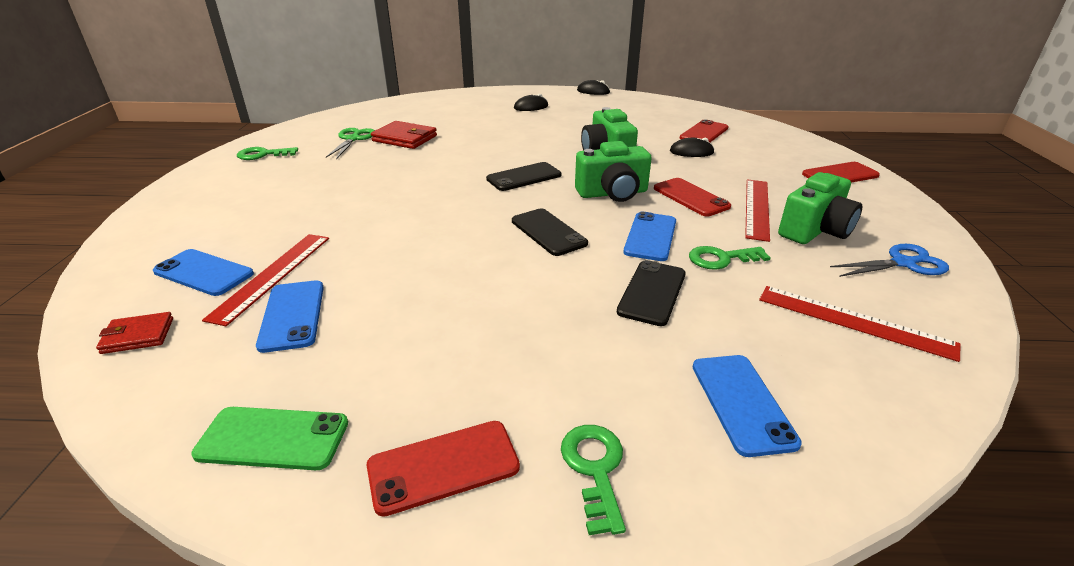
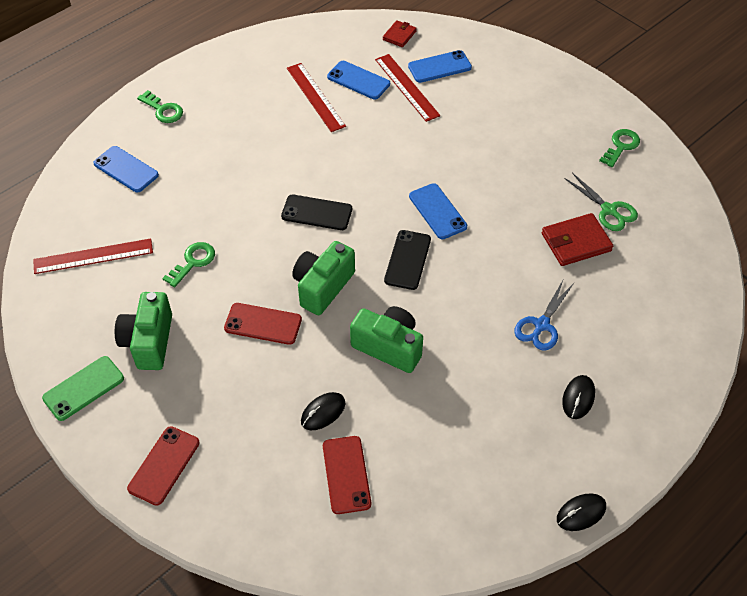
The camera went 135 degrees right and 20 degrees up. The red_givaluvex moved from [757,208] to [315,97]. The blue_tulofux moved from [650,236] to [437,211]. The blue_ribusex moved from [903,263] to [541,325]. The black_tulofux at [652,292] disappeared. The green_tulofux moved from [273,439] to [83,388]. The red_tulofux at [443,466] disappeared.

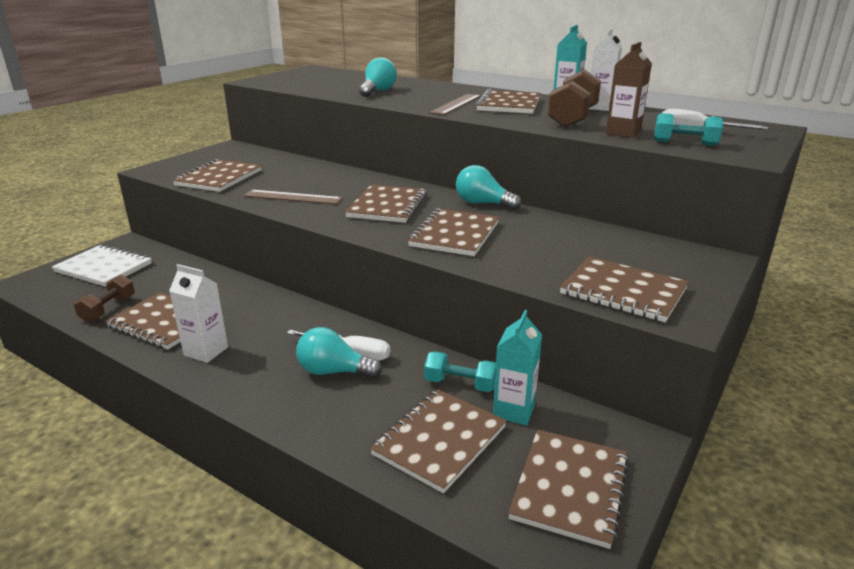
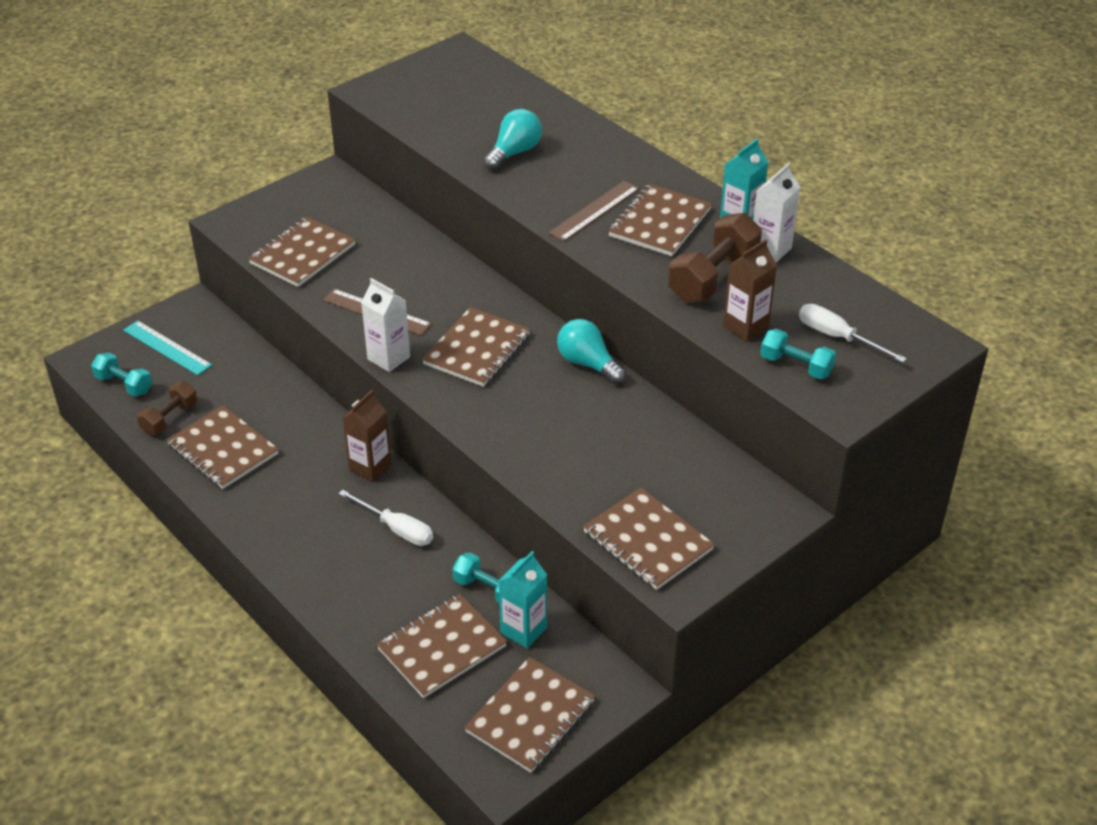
The camera went 15 degrees right and 15 degrees up. The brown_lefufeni at [454,234] disappeared. The white_lefufeni at [103,268] was replaced by the turquoise_givaluvex at [167,347]. The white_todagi moved from [206,351] to [388,358]. The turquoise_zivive at [334,371] disappeared. The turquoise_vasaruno at [124,384] appeared. The brown_todagi at [370,467] appeared.

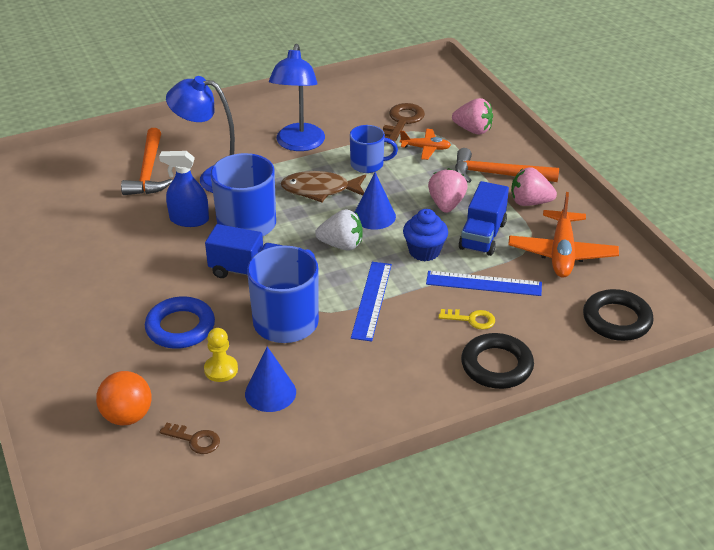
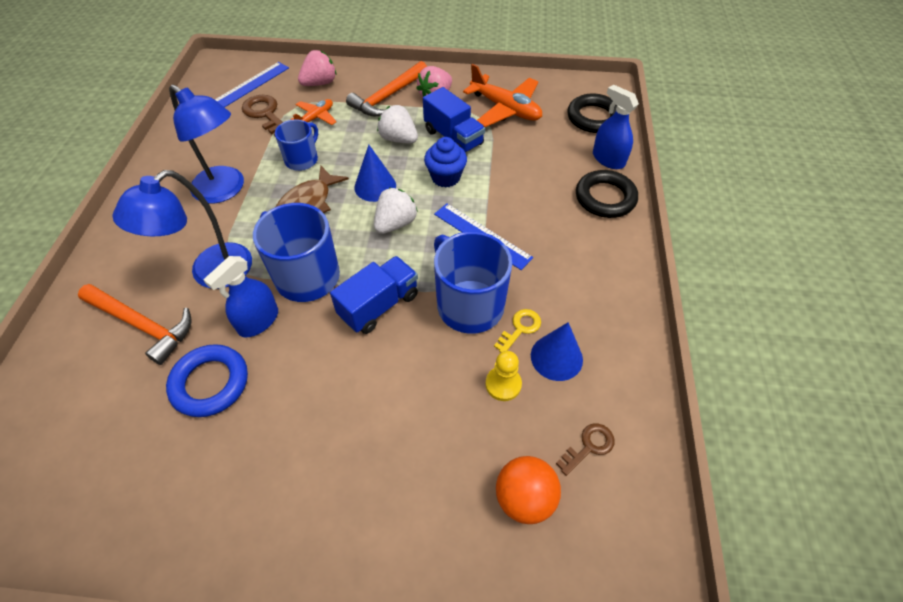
The camera went 60 degrees left and 15 degrees up. The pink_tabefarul at [446,204] became the white_tabefarul at [398,139]. The blue_givaluvex moved from [483,283] to [250,85]. The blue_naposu moved from [180,327] to [210,383]. The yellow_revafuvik moved from [472,319] to [520,328]. The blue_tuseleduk at [608,159] appeared.

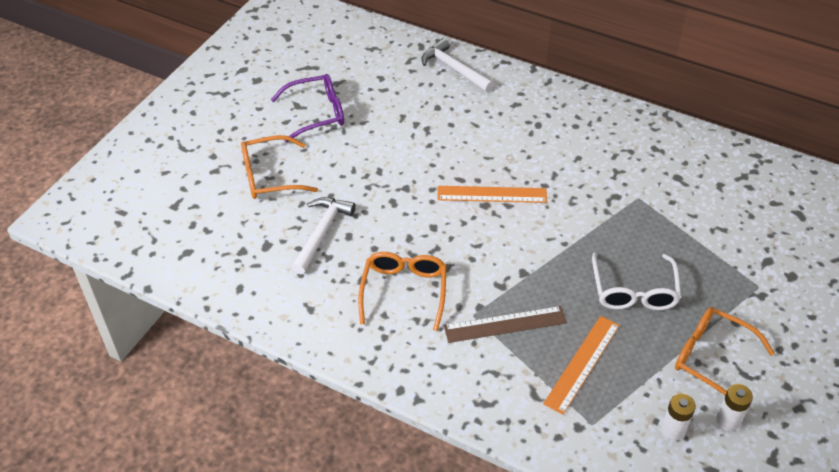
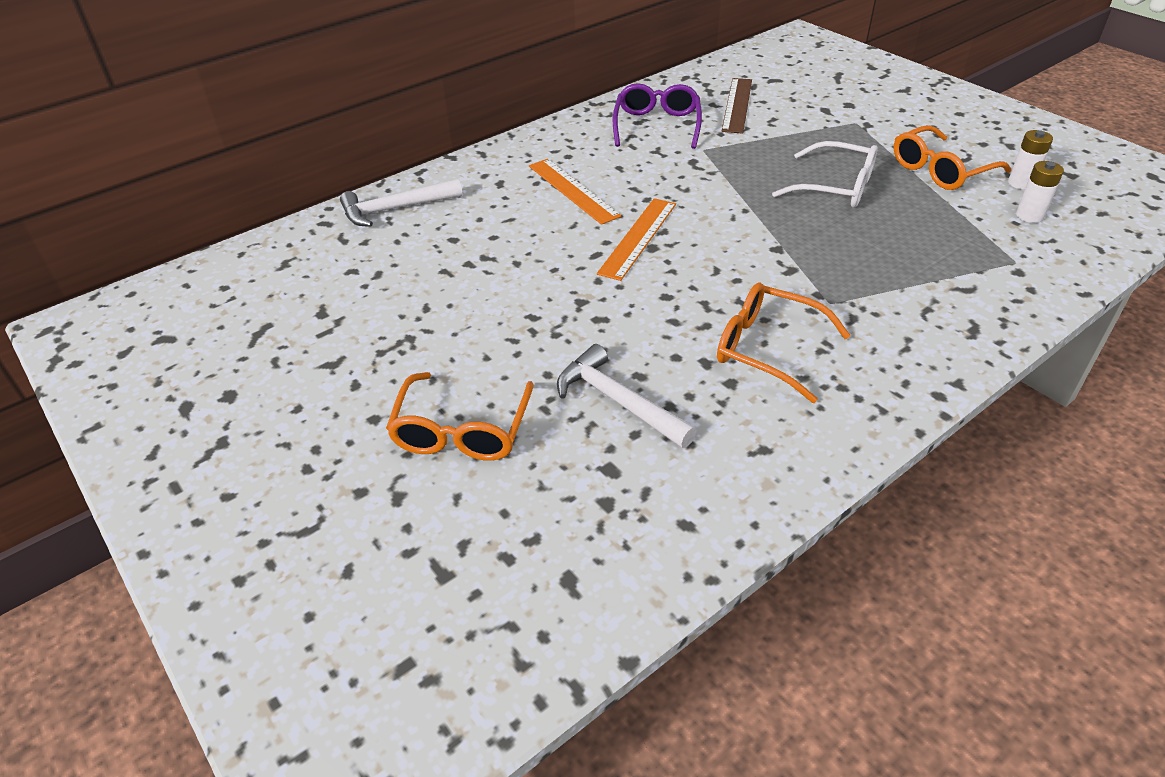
The camera went 65 degrees left and 5 degrees down. The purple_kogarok moved from [316,113] to [657,125]. The brown_givaluvex moved from [505,324] to [737,105]. The orange_givaluvex moved from [582,364] to [573,190].

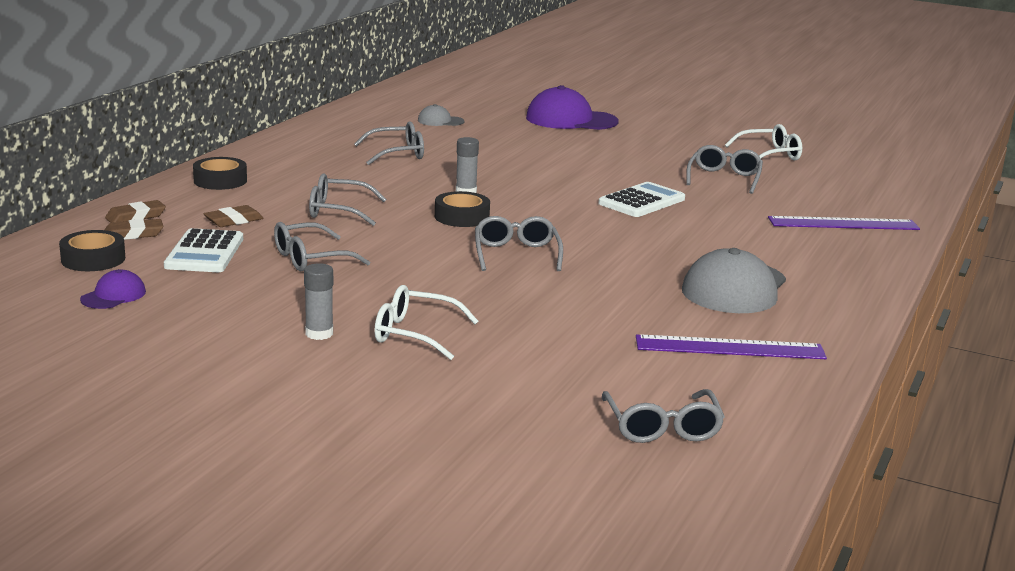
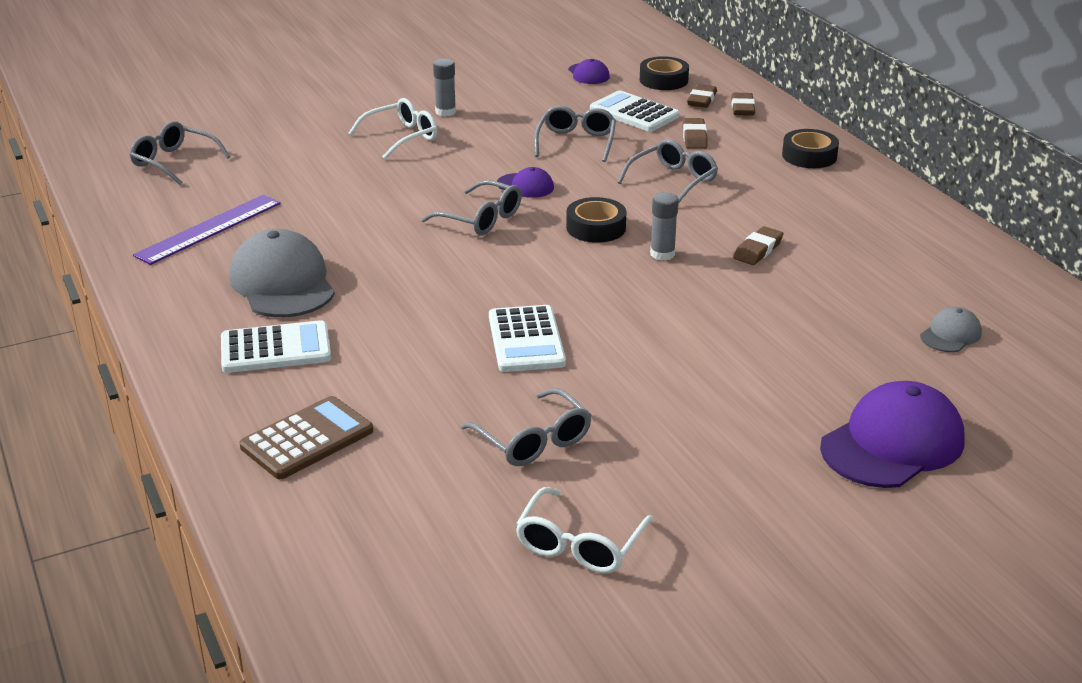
The camera went 130 degrees right and 10 degrees up. The grey_kogarok at [397,154] disappeared. The purple_givaluvex at [843,223] was replaced by the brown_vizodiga at [307,439]. The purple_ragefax at [525,186] appeared. The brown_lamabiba at [758,250] appeared. The white_vizodiga at [275,349] appeared.

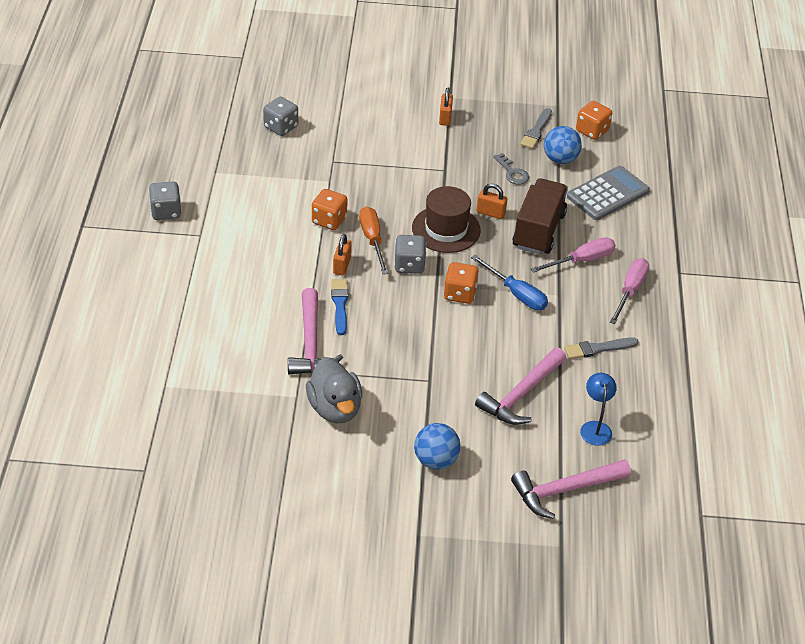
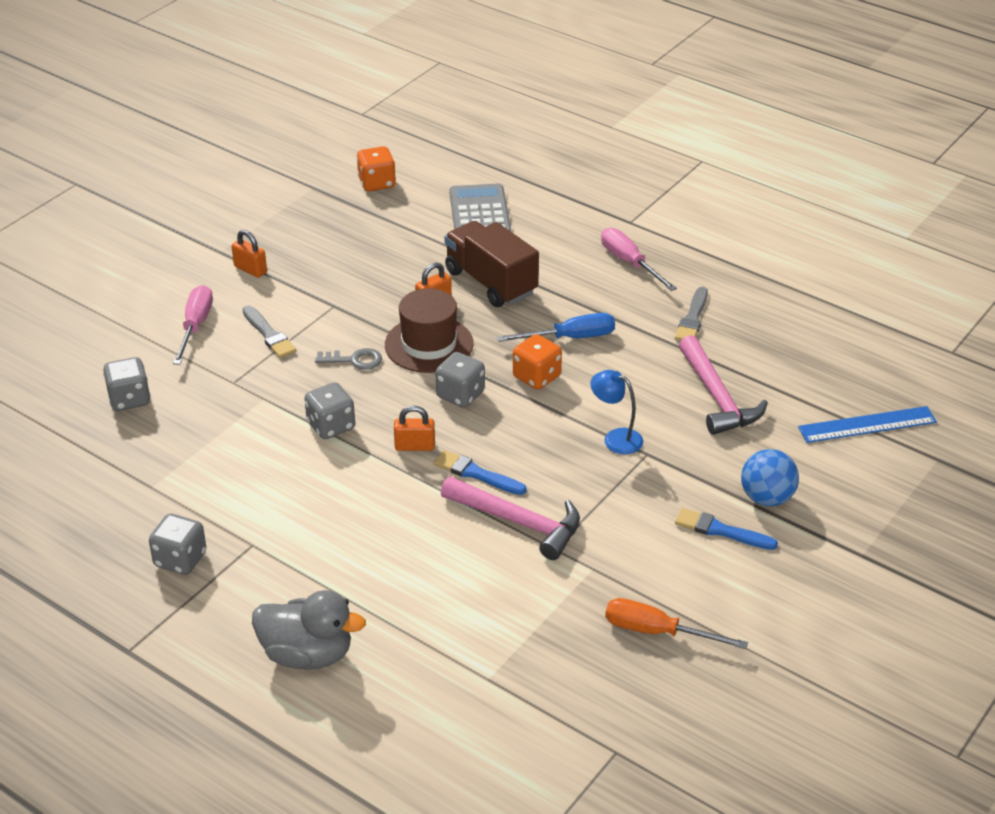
The camera went 55 degrees left and 5 degrees down. The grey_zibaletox moved from [536,131] to [269,334]. The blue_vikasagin at [560,159] disappeared. The grey_revafuvik moved from [512,173] to [355,360]. The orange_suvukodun at [329,220] became the grey_suvukodun at [331,426]. The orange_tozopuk moved from [372,240] to [657,632]. The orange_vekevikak at [342,265] turned 45 degrees counterclockwise. The pink_tozopuk moved from [582,260] to [195,326]. The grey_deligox moved from [335,408] to [307,654]. The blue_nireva moved from [595,427] to [615,438]. The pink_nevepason at [564,490] was replaced by the blue_givaluvex at [867,425]. The blue_zibaletox at [721,530] appeared.

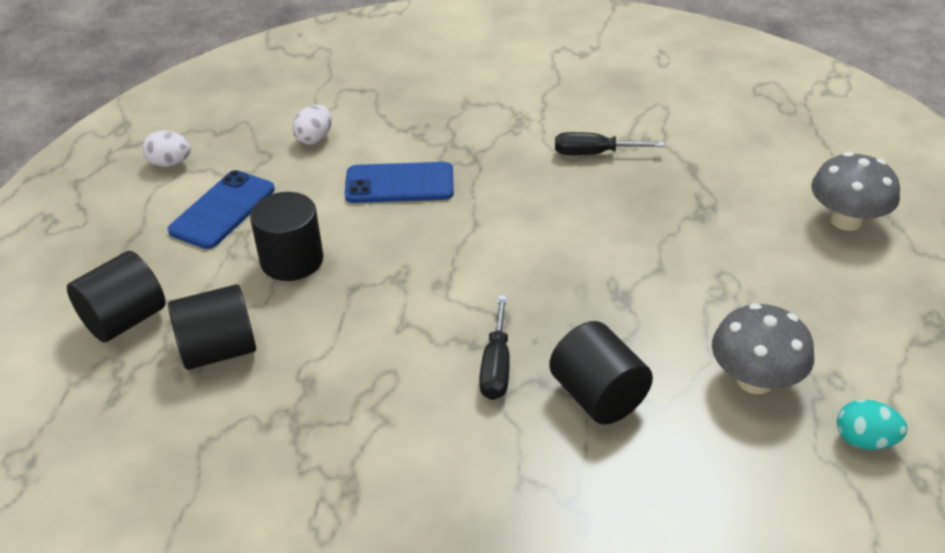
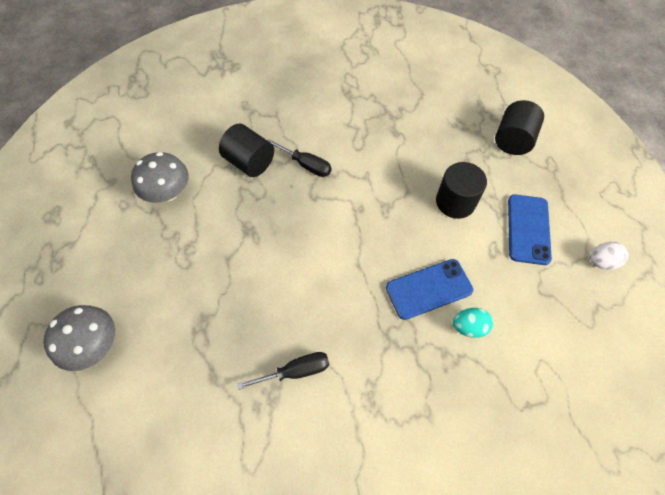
The camera went 160 degrees right and 20 degrees up. The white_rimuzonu at [314,138] disappeared. The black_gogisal at [219,350] disappeared. The black_tozopuk at [496,366] turned 135 degrees clockwise. The turquoise_rimuzonu moved from [864,440] to [469,327].

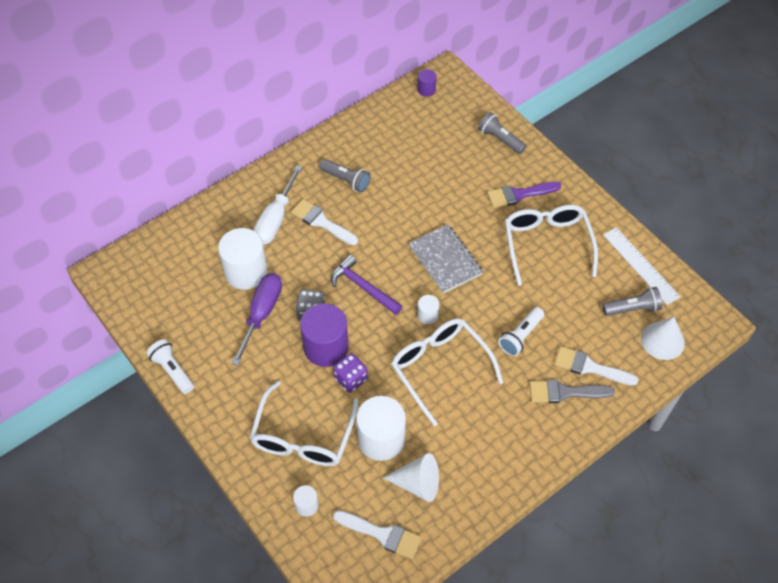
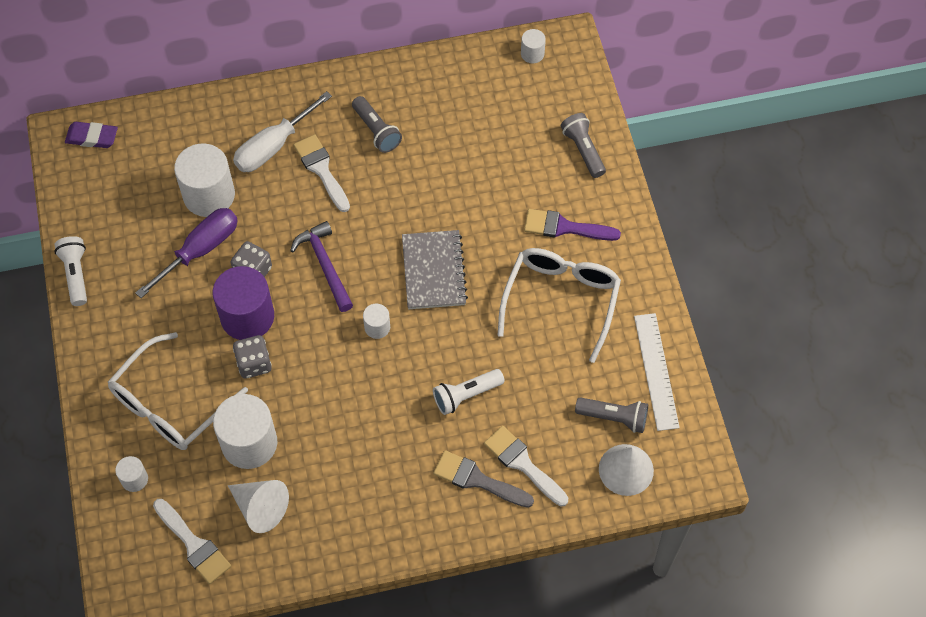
The camera went 25 degrees right and 5 degrees up. The purple_gogisal at [426,90] became the white_gogisal at [532,54]. The white_kogarok at [440,369] disappeared. The purple_suvukodun at [351,379] became the grey_suvukodun at [254,363]. The purple_lamabiba at [92,137] appeared.

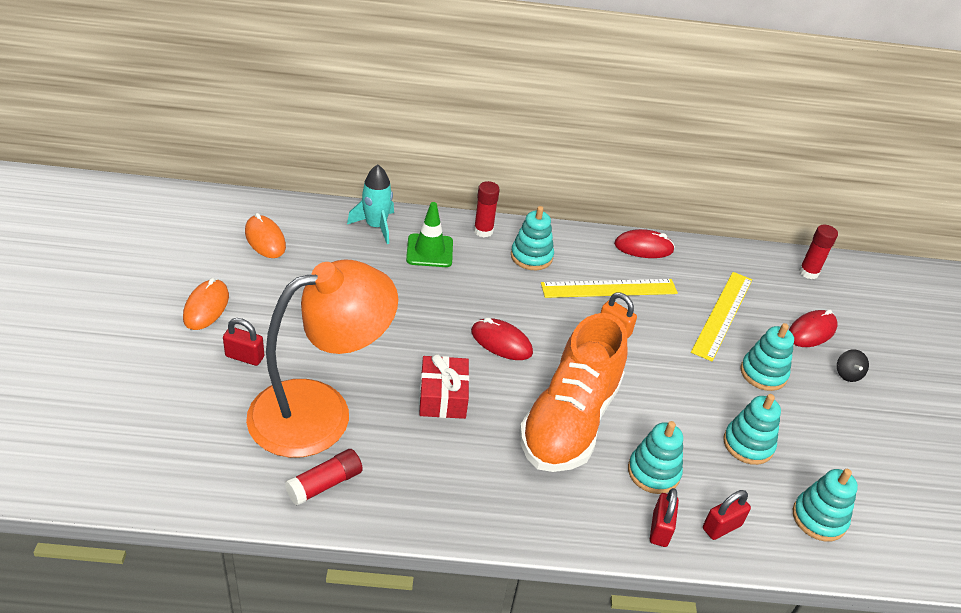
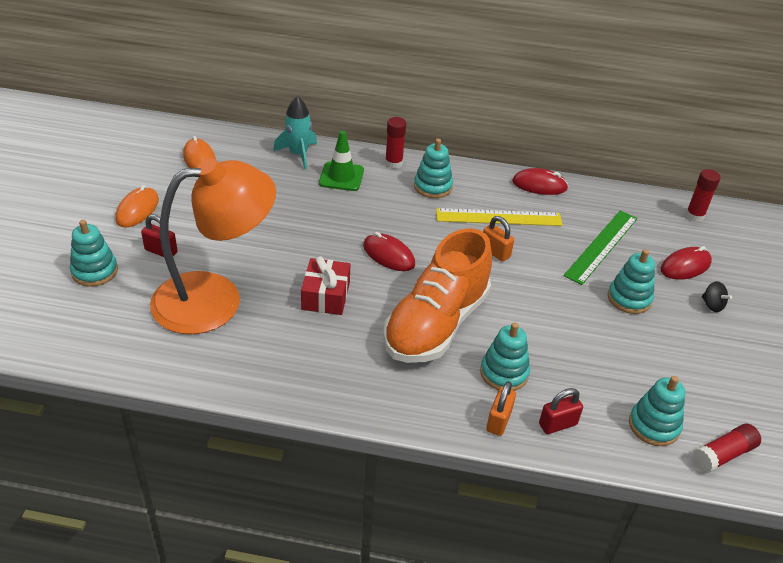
The camera went 10 degrees right and 0 degrees up. The yellow_givaluvex at [722,314] became the green_givaluvex at [601,246]. The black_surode at [847,374] turned 45 degrees counterclockwise. The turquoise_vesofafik moved from [748,444] to [95,271]. The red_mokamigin moved from [324,484] to [723,455]. The red_vekevikak at [660,529] became the orange_vekevikak at [498,421].

